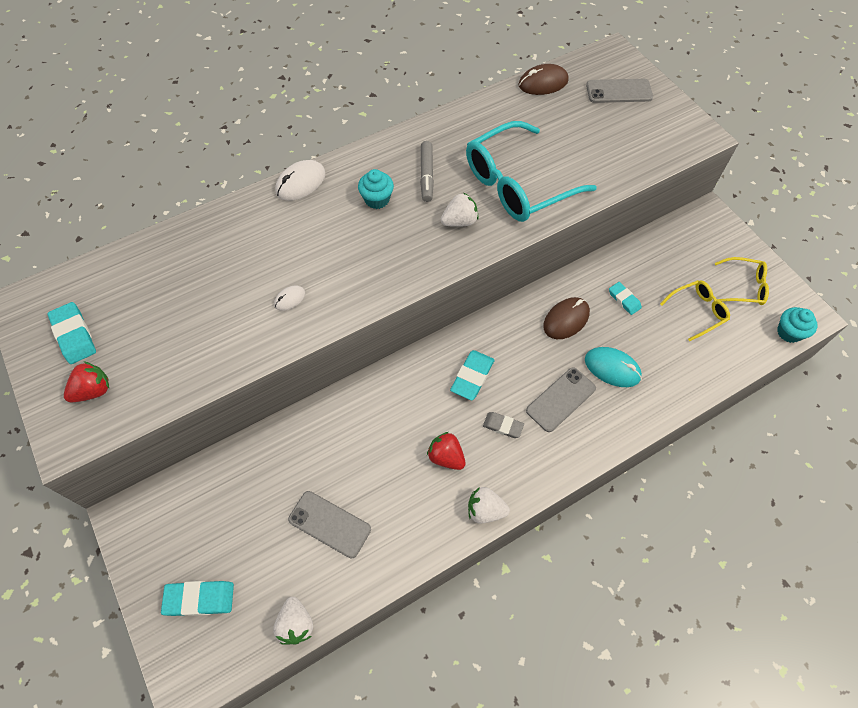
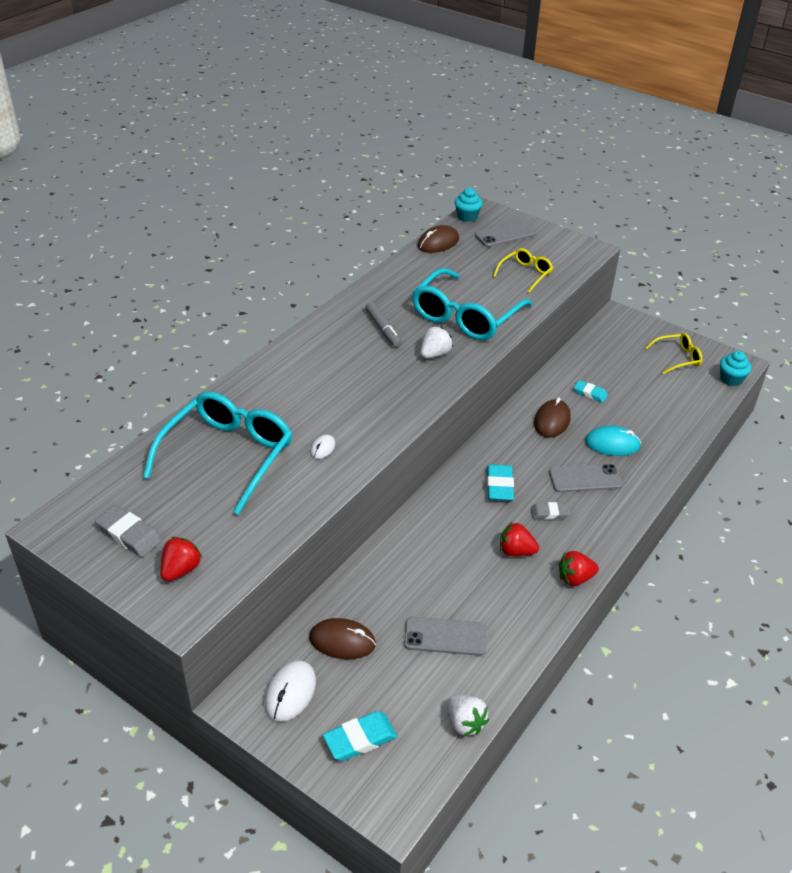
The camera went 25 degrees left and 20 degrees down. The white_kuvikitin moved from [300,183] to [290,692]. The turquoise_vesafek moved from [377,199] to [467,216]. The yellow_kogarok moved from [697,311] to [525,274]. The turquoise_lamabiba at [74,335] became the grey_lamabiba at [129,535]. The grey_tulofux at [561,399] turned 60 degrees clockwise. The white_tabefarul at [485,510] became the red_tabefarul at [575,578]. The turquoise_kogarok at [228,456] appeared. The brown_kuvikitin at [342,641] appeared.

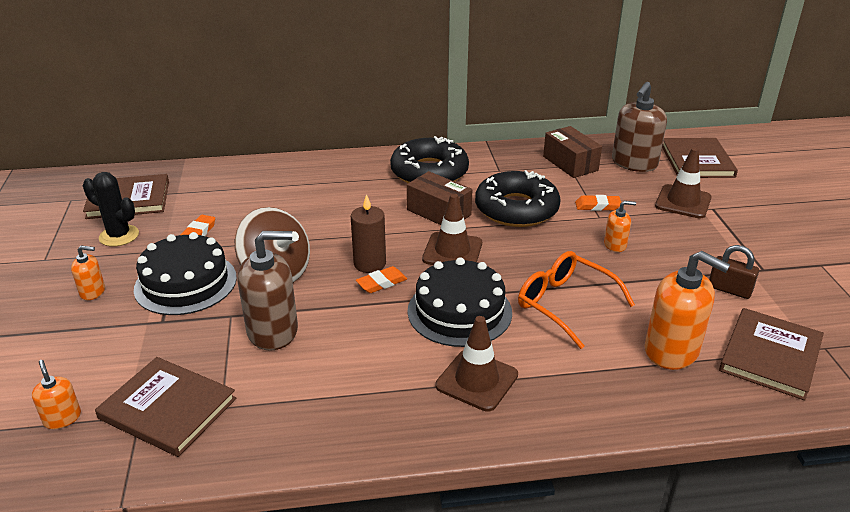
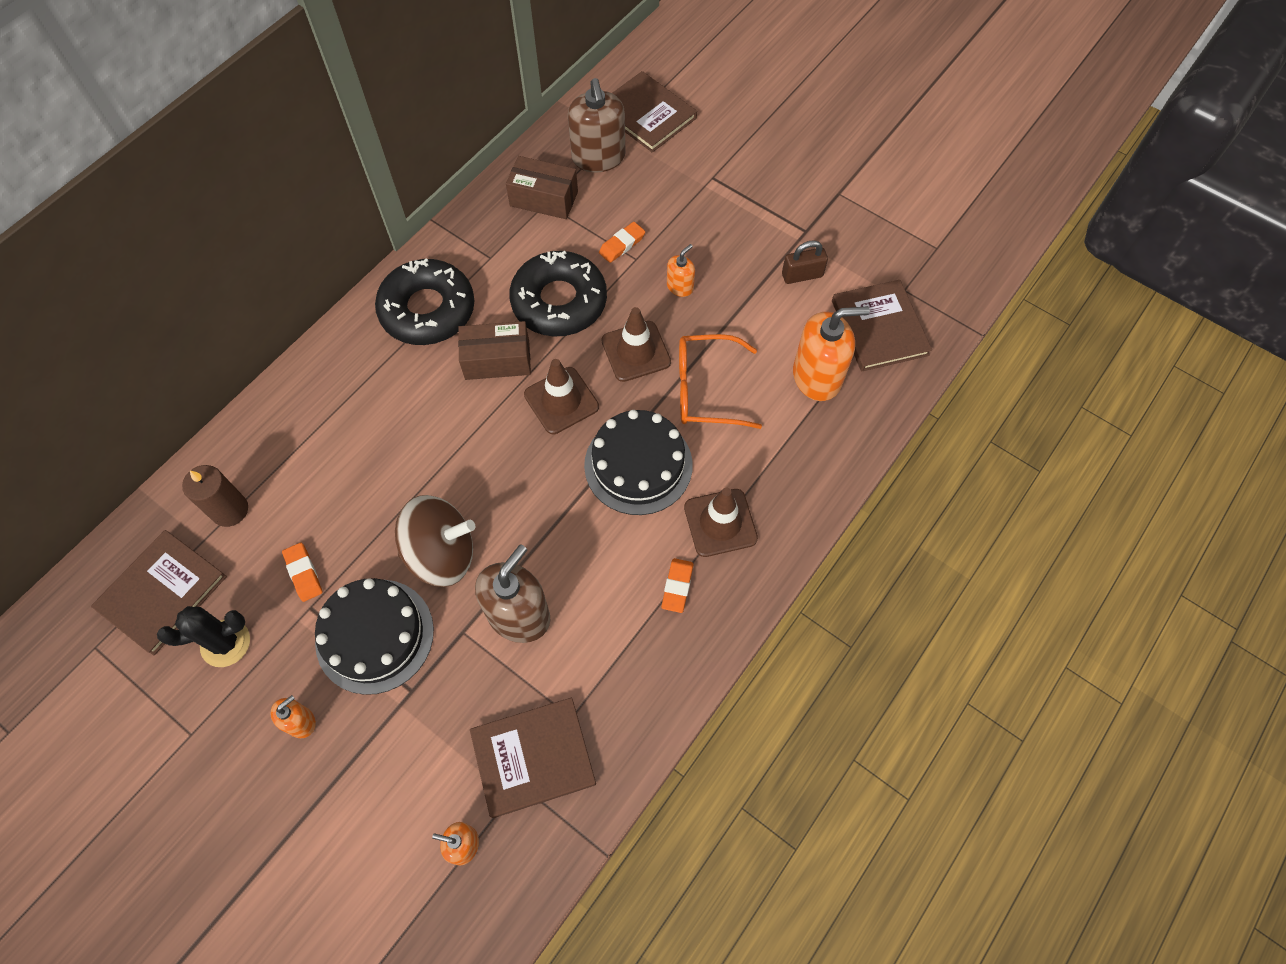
The camera went 45 degrees left and 30 degrees up. The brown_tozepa moved from [683,202] to [636,351]. The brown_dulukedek moved from [370,264] to [230,510]. The orange_lamabiba moved from [381,283] to [677,586].

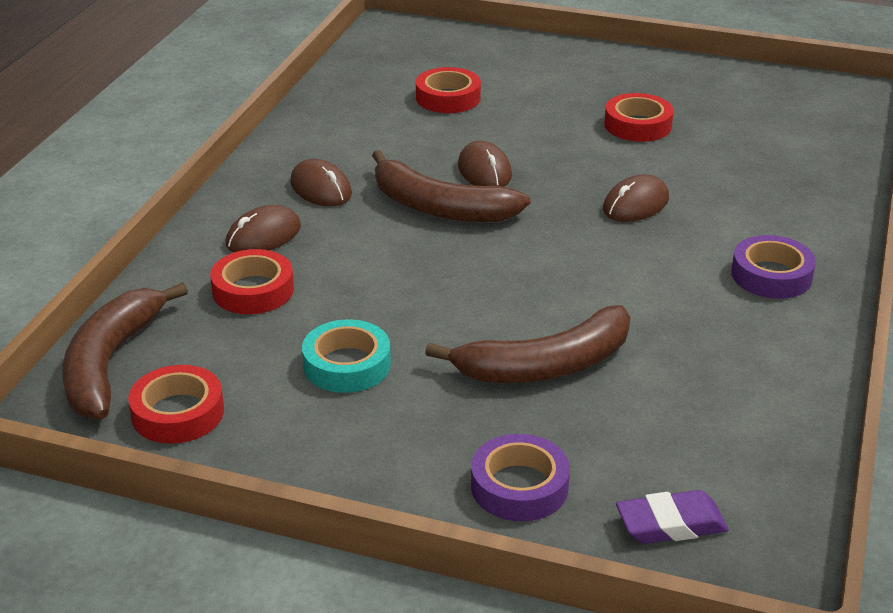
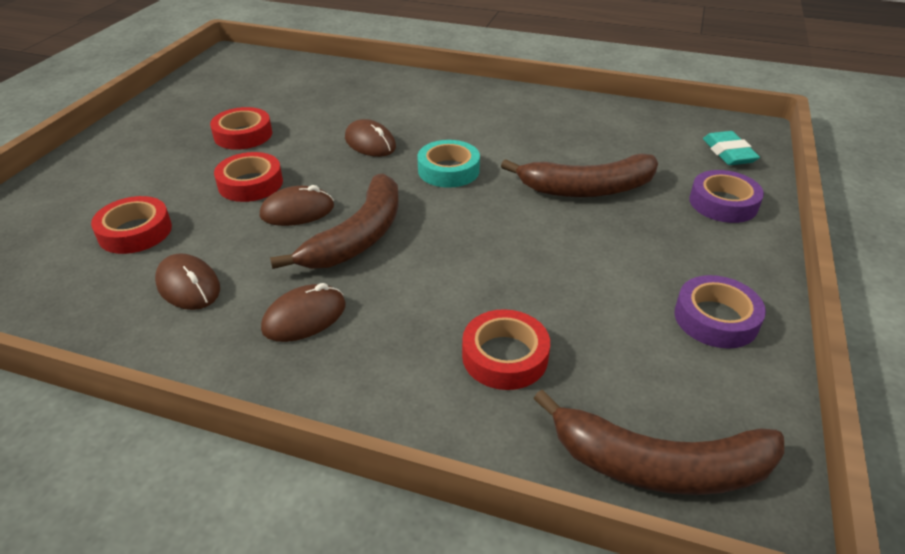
The camera went 90 degrees left and 5 degrees up. The brown_kuvikitin moved from [263,236] to [188,286]. The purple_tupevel moved from [771,275] to [716,318]. The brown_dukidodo at [546,365] turned 105 degrees clockwise. The turquoise_tupevel moved from [347,365] to [448,170]. The red_tupevel moved from [178,413] to [250,183]. The purple_lamabiba at [670,524] became the turquoise_lamabiba at [728,153].

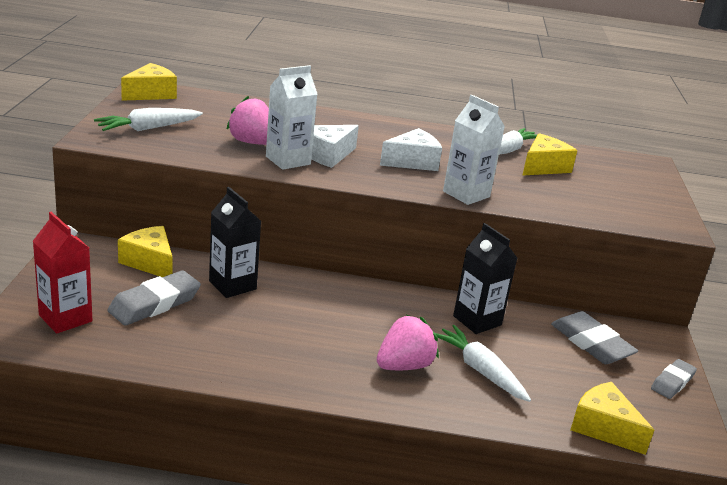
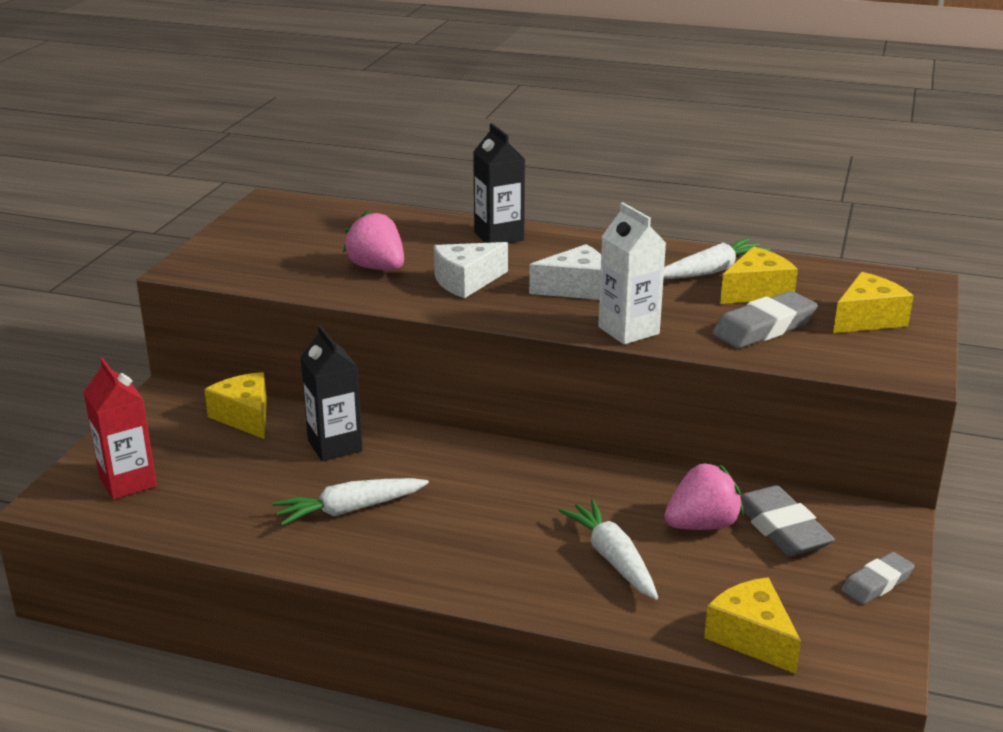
The camera went 15 degrees right and 0 degrees up. The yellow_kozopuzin moved from [151,94] to [867,319]. The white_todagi at [288,160] disappeared. The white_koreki moved from [148,128] to [350,510]. The black_todagi moved from [477,320] to [499,236]. The grey_lamabiba moved from [155,304] to [764,328]. The pink_tabefarul moved from [404,365] to [702,525].

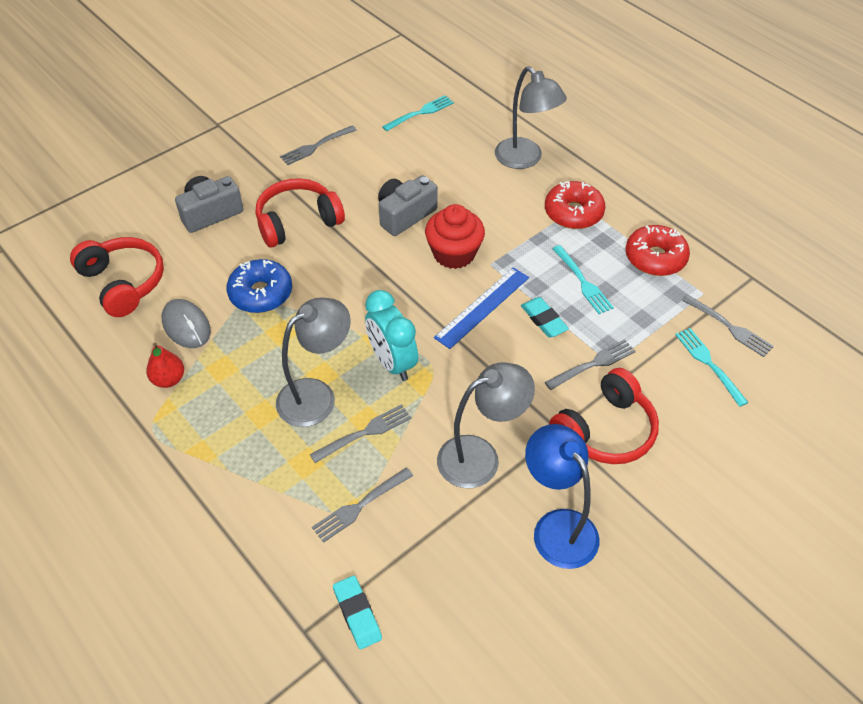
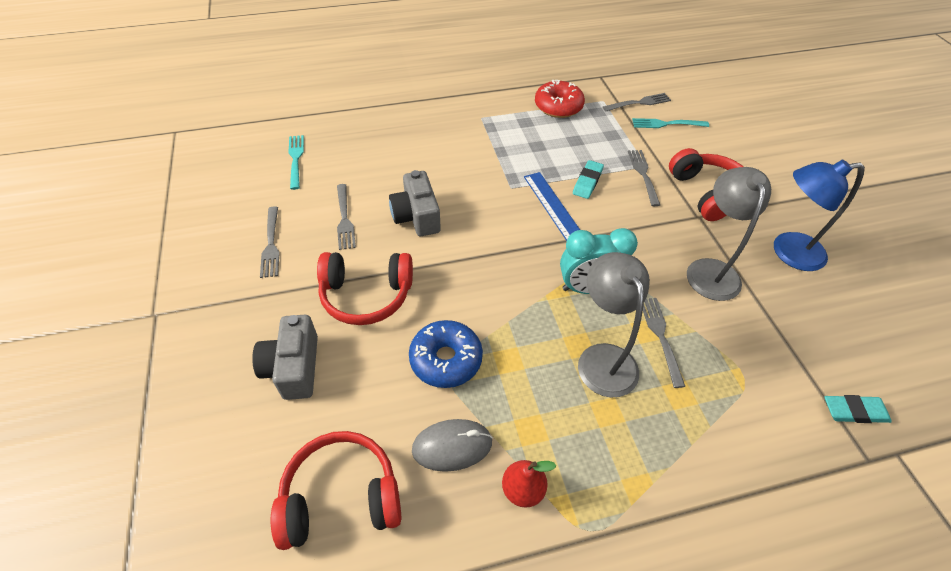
The camera went 65 degrees left and 0 degrees up. The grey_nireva at [525,159] disappeared. The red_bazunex at [297,222] turned 90 degrees counterclockwise. The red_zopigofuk at [573,213] disappeared. The red_vesafek at [454,254] disappeared. The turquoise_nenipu at [583,282] disappeared. The turquoise_lamabiba at [543,320] turned 60 degrees counterclockwise. The grey_nenipu moved from [359,506] to [344,219].

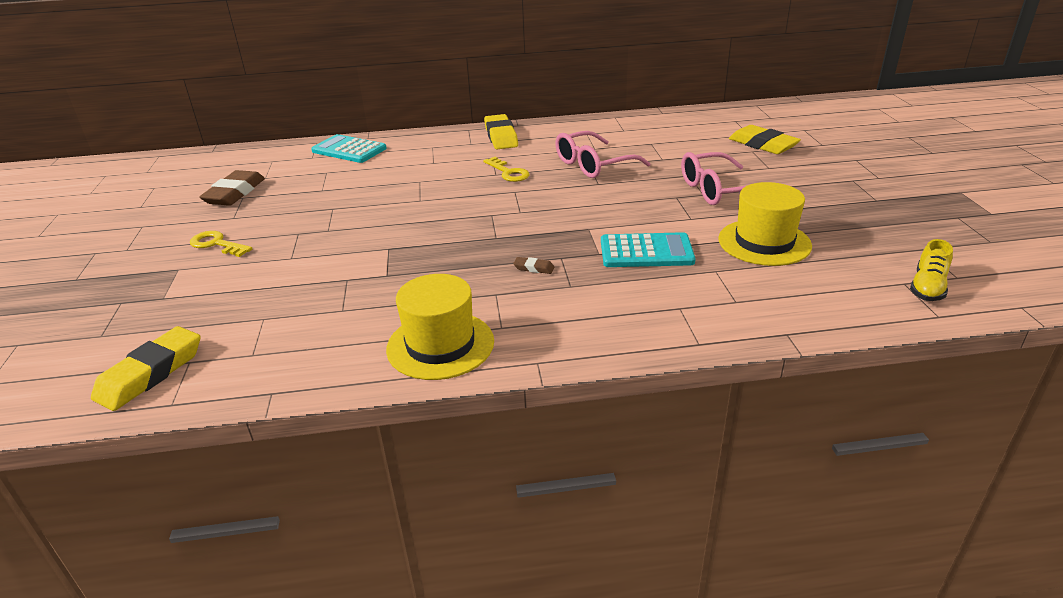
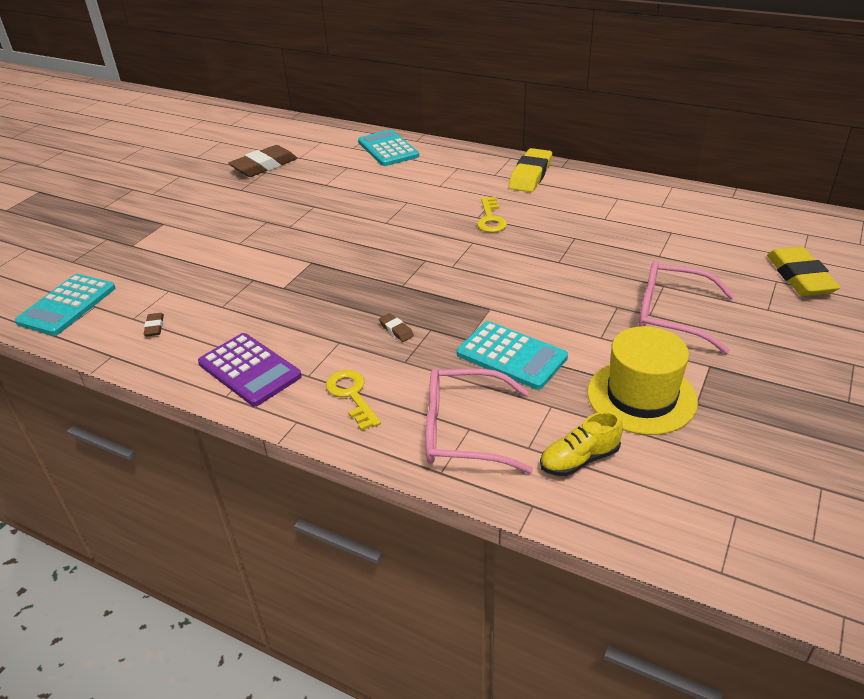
The camera went 35 degrees right and 5 degrees up. The pink_kogarok moved from [593,165] to [463,431]. The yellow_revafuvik moved from [217,244] to [352,395]. The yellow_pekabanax moved from [927,287] to [579,459]. The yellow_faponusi at [440,345] was replaced by the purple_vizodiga at [249,370]. The yellow_lamabiba at [150,374] was replaced by the turquoise_vizodiga at [67,305]. The brown_lamabiba at [154,327] appeared.

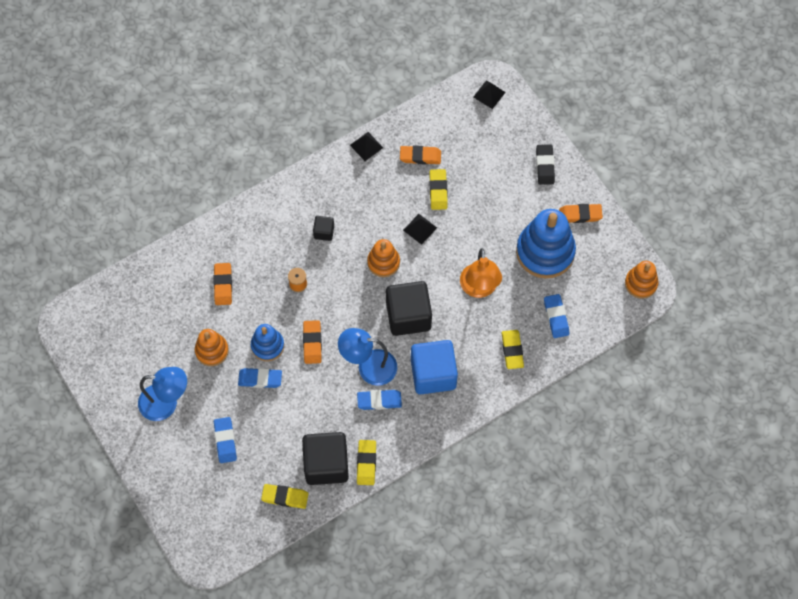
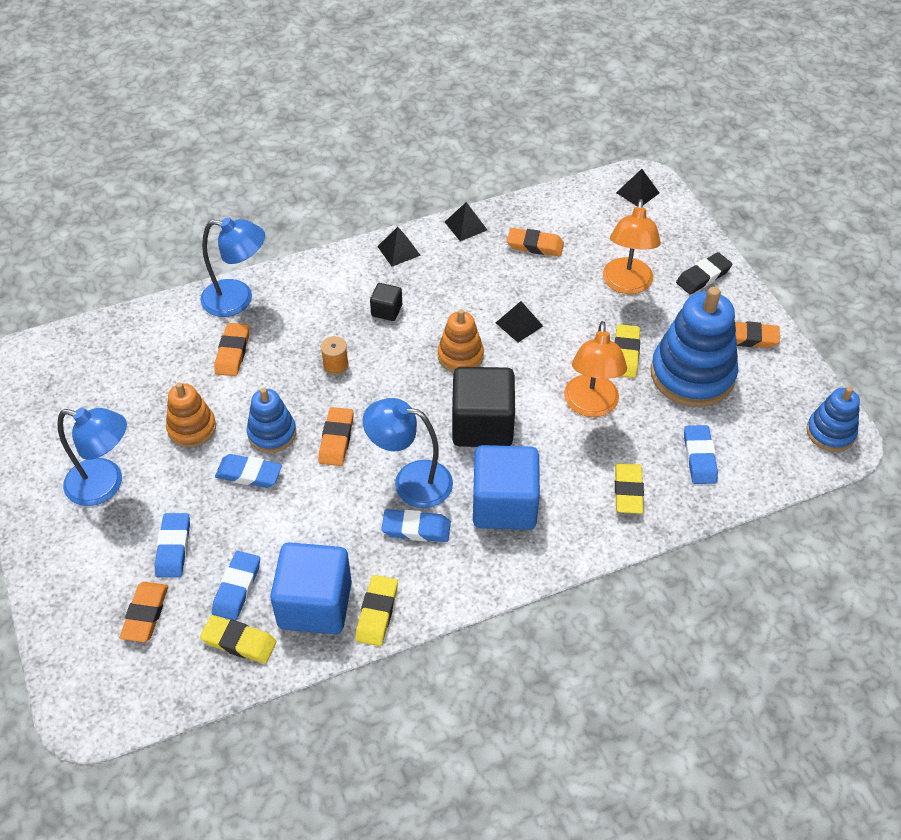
The camera went 10 degrees right and 15 degrees down. The black_lamabiba at [545,166] turned 45 degrees clockwise. The yellow_lamabiba moved from [438,191] to [625,354]. The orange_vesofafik at [641,283] became the blue_vesofafik at [830,432]. The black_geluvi at [326,464] became the blue_geluvi at [315,604]. The orange_nireva at [626,284] appeared. The blue_nireva at [238,299] appeared. The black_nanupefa at [398,250] appeared. The blue_lamabiba at [237,588] appeared. The orange_lamabiba at [145,614] appeared.

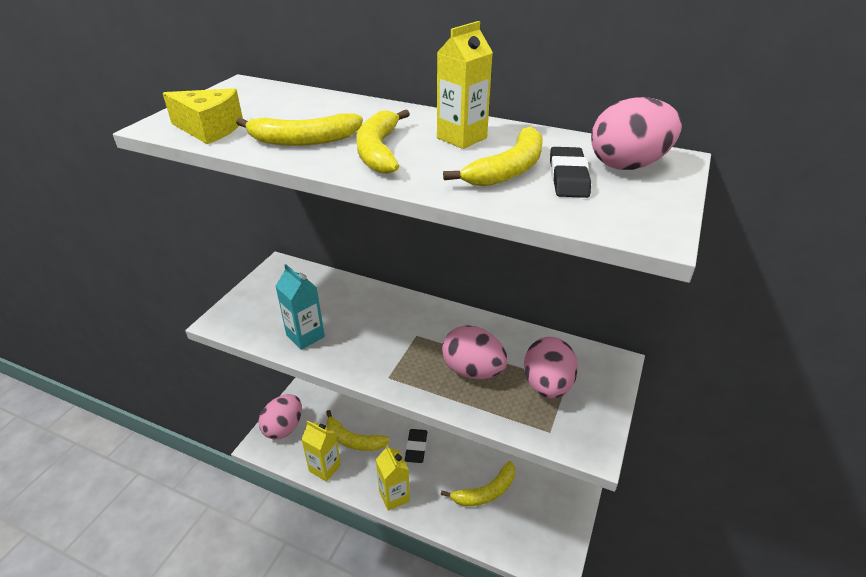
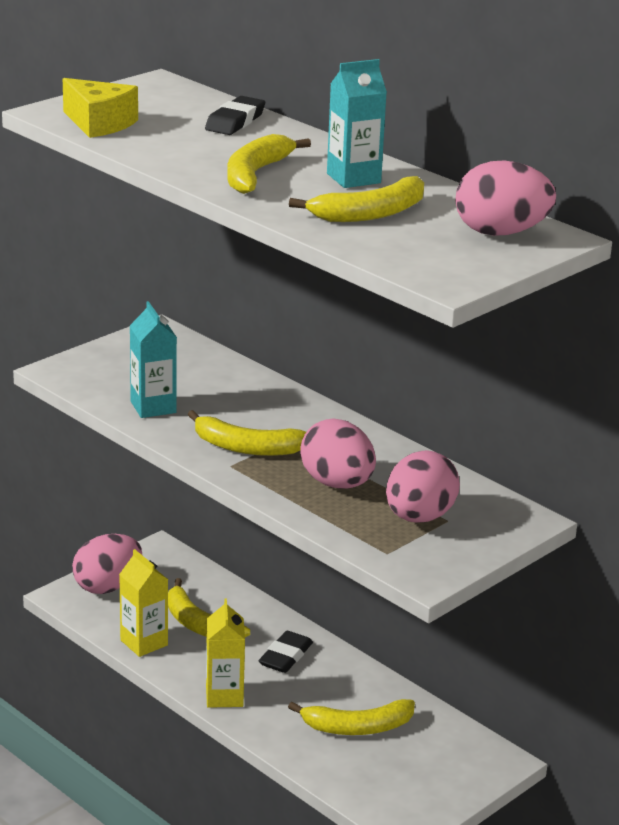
The camera went 20 degrees right and 10 degrees down. The yellow_todagi at [462,138] became the turquoise_todagi at [353,178]. The yellow_dukidodo moved from [303,140] to [247,447]. The black_lamabiba moved from [568,177] to [235,121].

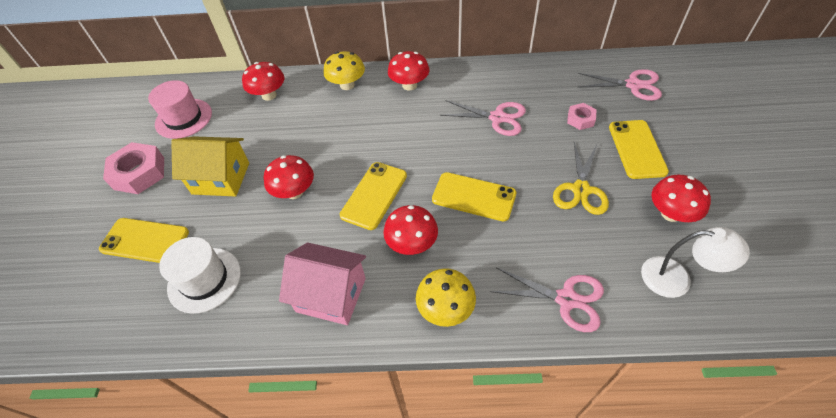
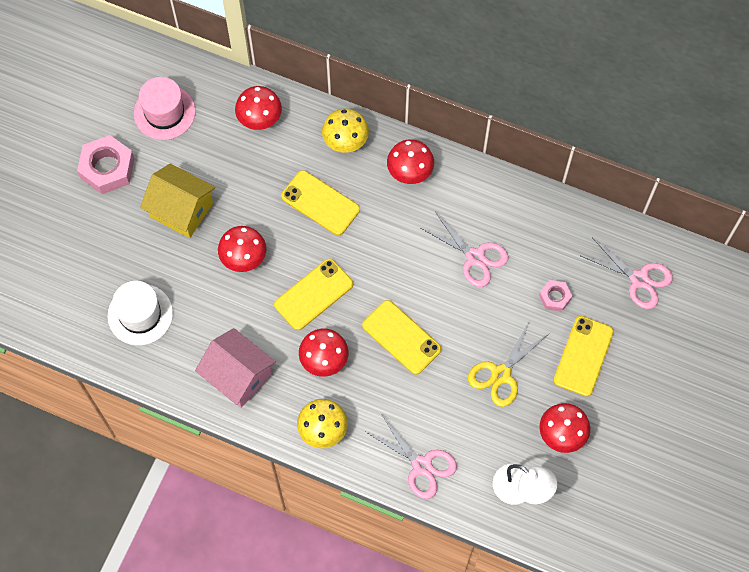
The camera went 20 degrees right and 15 degrees up. The yellow_tulofux moved from [145,241] to [320,203].

